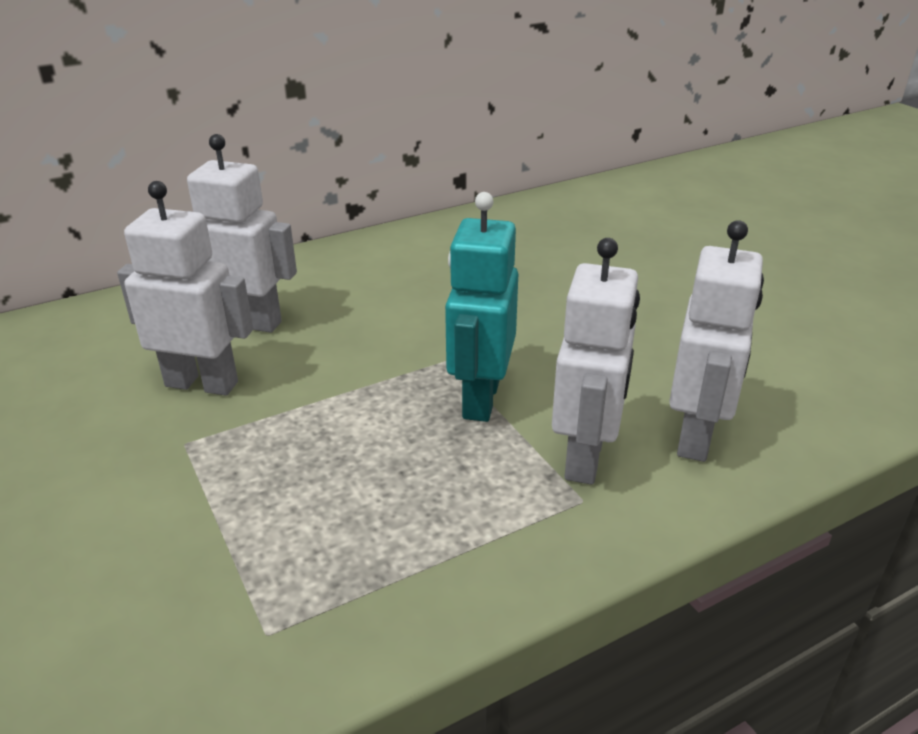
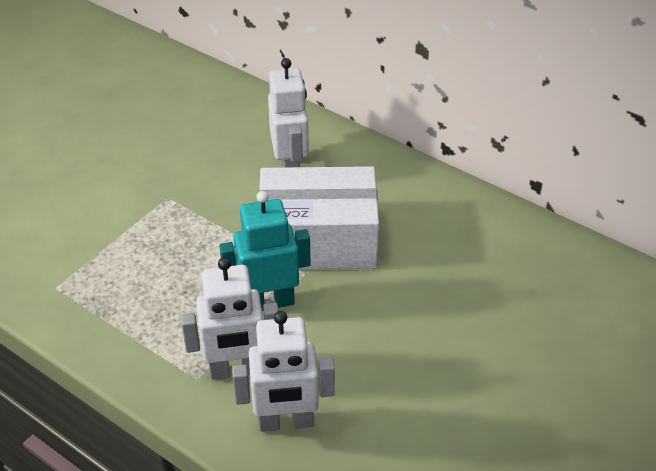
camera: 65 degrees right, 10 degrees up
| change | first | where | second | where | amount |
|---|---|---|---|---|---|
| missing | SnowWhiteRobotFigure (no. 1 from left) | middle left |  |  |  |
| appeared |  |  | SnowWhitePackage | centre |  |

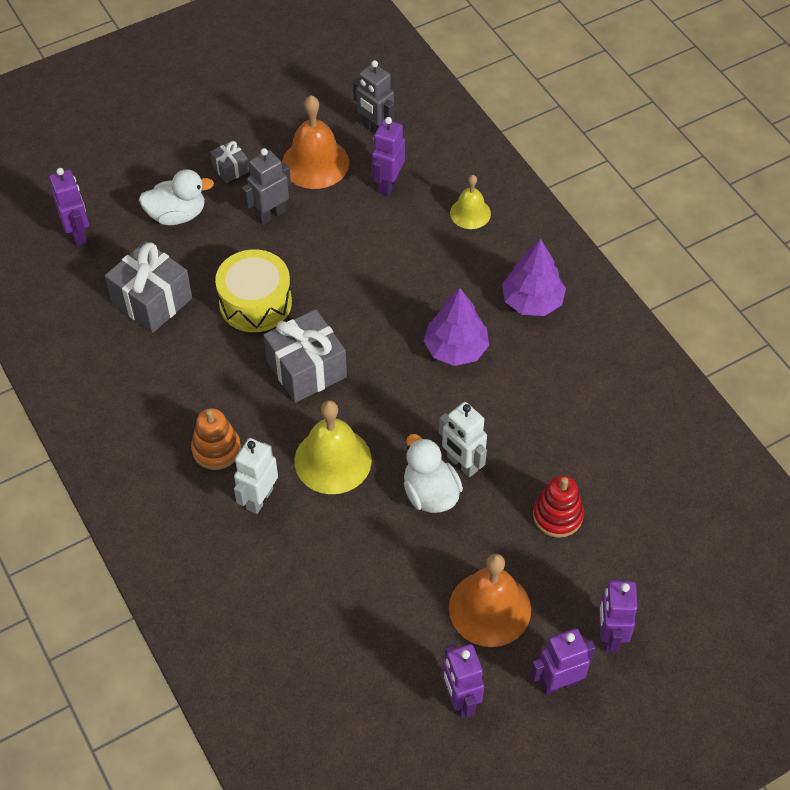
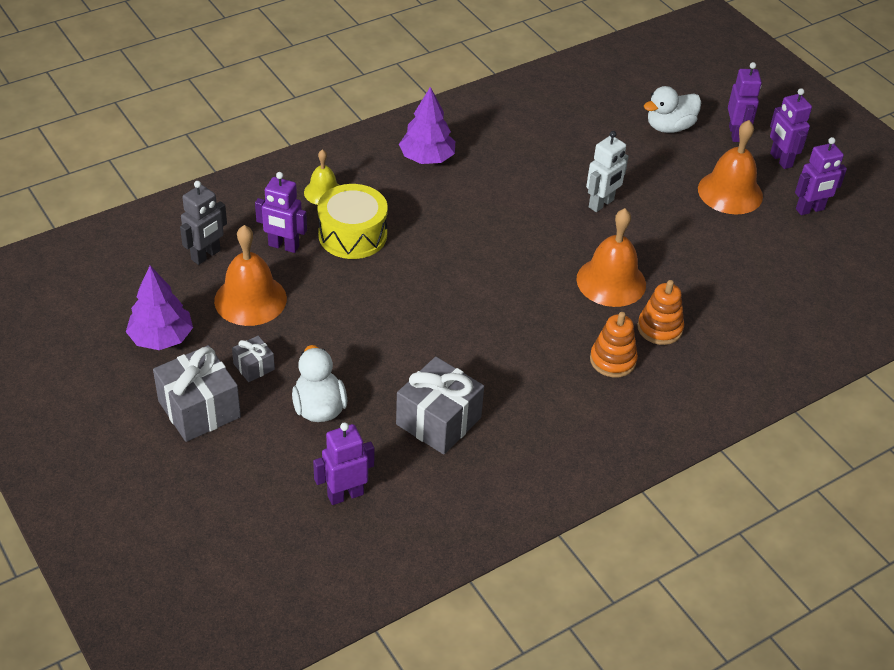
camera: 95 degrees left, 10 degrees down
| change | first | where | second | where | amount |
|---|---|---|---|---|---|
| missing | GreyRobotFigure (no. 1 from left) | top centre |  |  |  |
| relocated | YellowDrum | middle left |  | top centre |  |
| relocated | PurpleTree (no. 1 from left) | centre |  | middle left |  |
| relocated | GreyWrappedGift (no. 3 from left in the first image) | centre | GreyWrappedGift (no. 1 from left) | middle left |  |
| colour | YellowHandBell (no. 1 from left) | centre | OrangeHandBell (no. 2 from left) | middle right |  |
| relocated | SnowWhiteRubberDuck (no. 2 from left) | centre |  | top right |  |
| exchanged | SnowWhiteRobotFigure (no. 1 from left) | middle left | OrangeRingStacker (no. 2 from left) | middle right |  |
| missing | RedRingStacker | middle right |  |  |  |
| spun | PurpleRobotFigure (no. 5 from left in the first image) | bottom right | PurpleRobotFigure (no. 3 from left) | top right | 90 degrees counterclockwise |

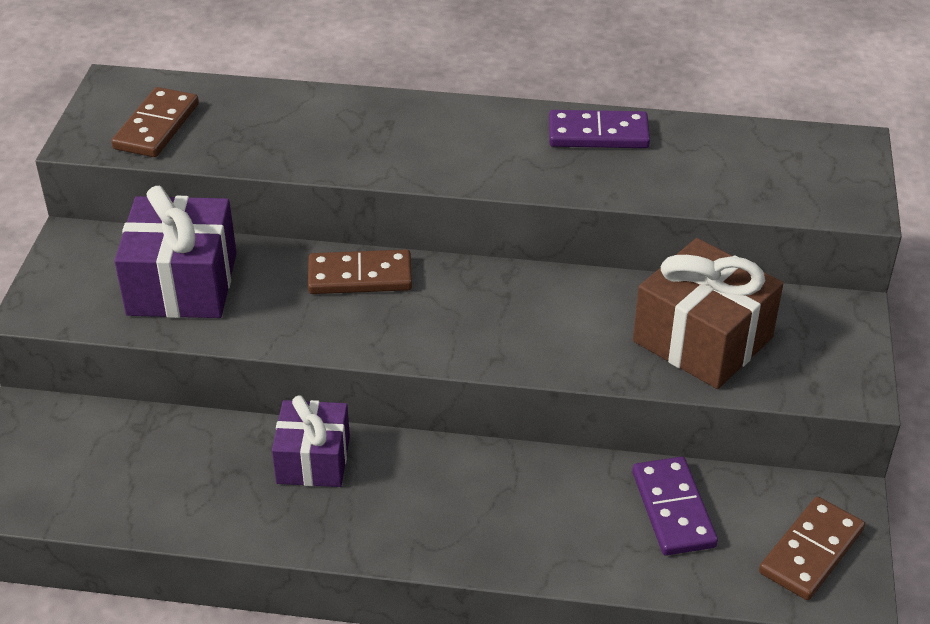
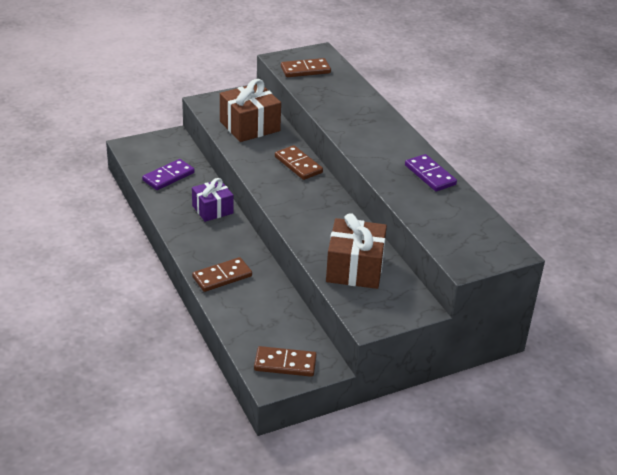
camera: 55 degrees right, 5 degrees down
| change | first | where | second | where | amount |
|---|---|---|---|---|---|
| colour | PurpleWrappedGift (no. 1 from left) | middle left | RussetWrappedGift (no. 1 from left) | top centre |  |
| relocated | PurpleDominoPiece (no. 2 from left in the first image) | bottom right | PurpleDominoPiece (no. 1 from left) | middle left |  |
| appeared |  |  | RussetDominoPiece (no. 1 from left) | centre |  |

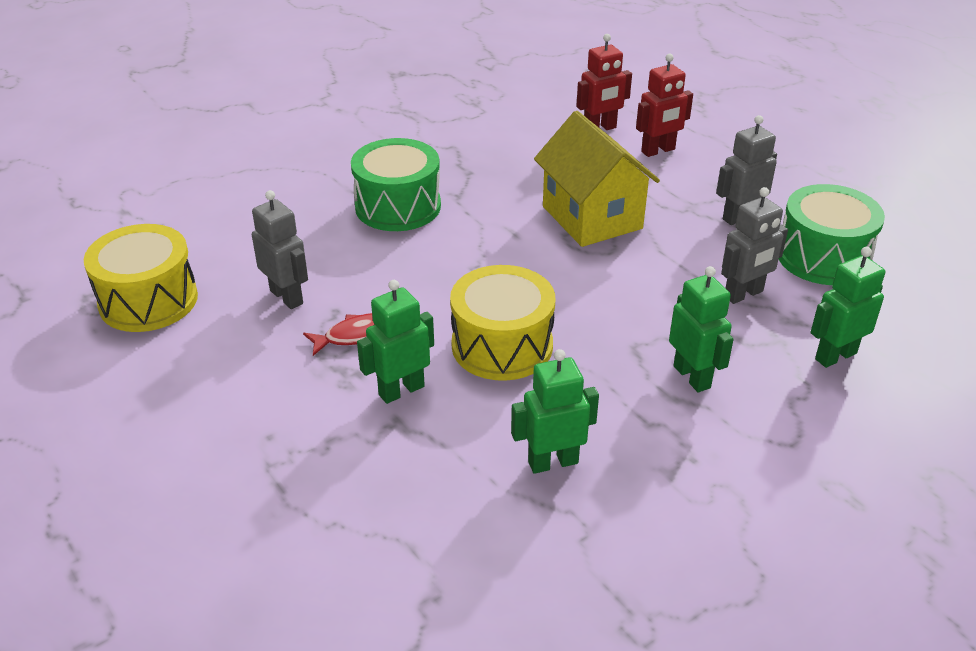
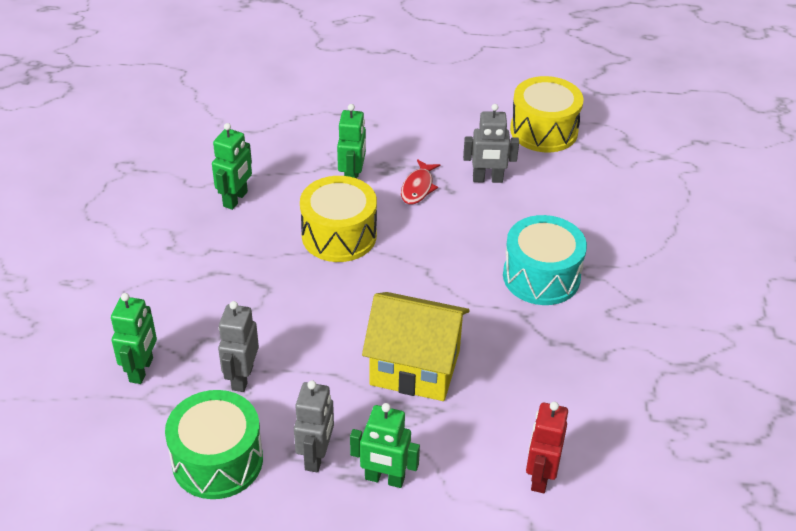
camera: 130 degrees right, 5 degrees up
| change | first | where | second | where | amount |
|---|---|---|---|---|---|
| missing | RedRobotFigure (no. 2 from left) | top right |  |  |  |
| colour | GreenDrum (no. 1 from left) | top centre | TealDrum | middle right |  |
| relocated | GreenRobotFigure (no. 3 from left in the first image) | middle right | GreenRobotFigure (no. 4 from left) | bottom centre |  |

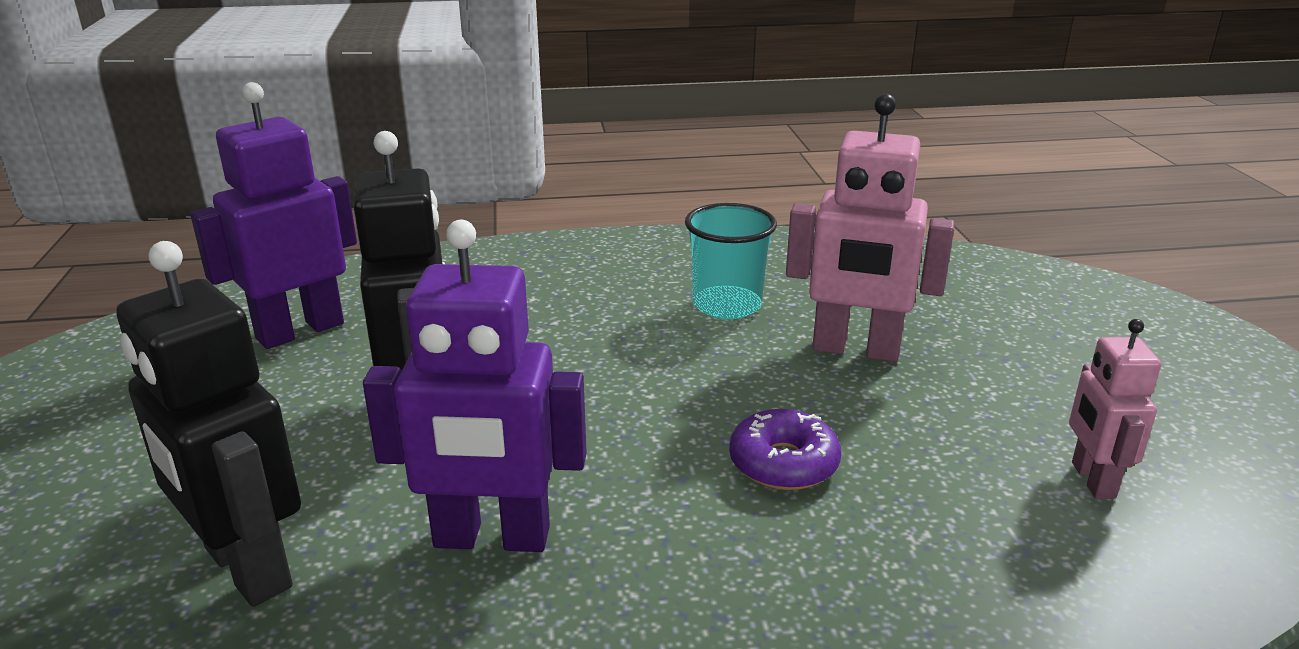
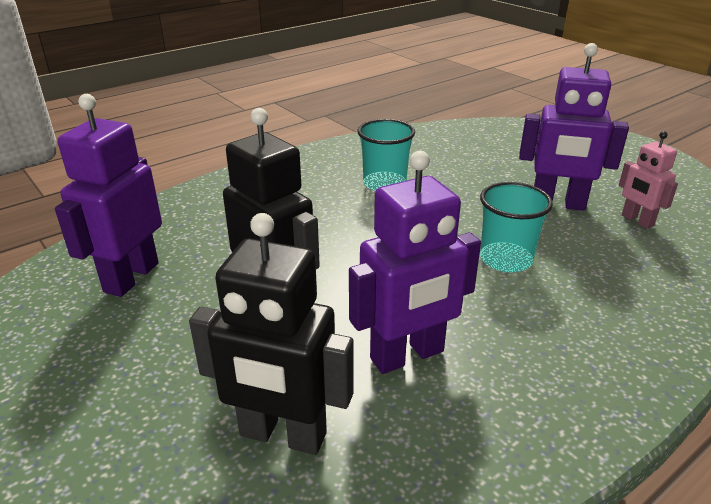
camera: 30 degrees left, 5 degrees up
| change | first | where | second | where | amount |
|---|---|---|---|---|---|
| missing | PinkRobotFigure (no. 1 from left) | middle right |  |  |  |
| exchanged | PurpleGlazedDonut | bottom centre | TealCup (no. 2 from left) | middle right |  |
| appeared |  |  | PurpleRobotFigure (no. 3 from left) | top right |  |

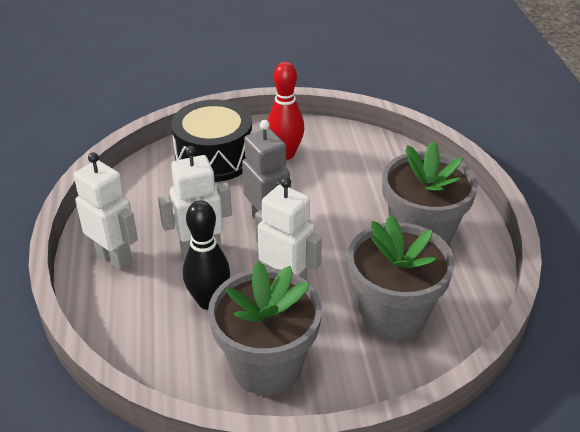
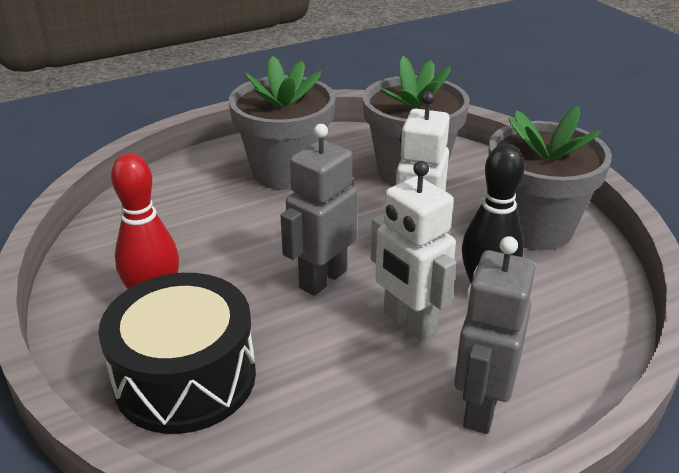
camera: 110 degrees left, 5 degrees down
| change | first | where | second | where | amount |
|---|---|---|---|---|---|
| colour | SnowWhiteRobotFigure (no. 1 from left) | middle left | GreyRobotFigure (no. 2 from left) | bottom right |  |

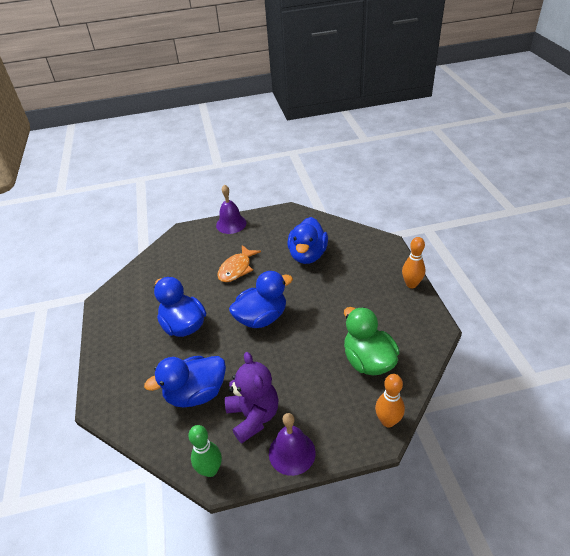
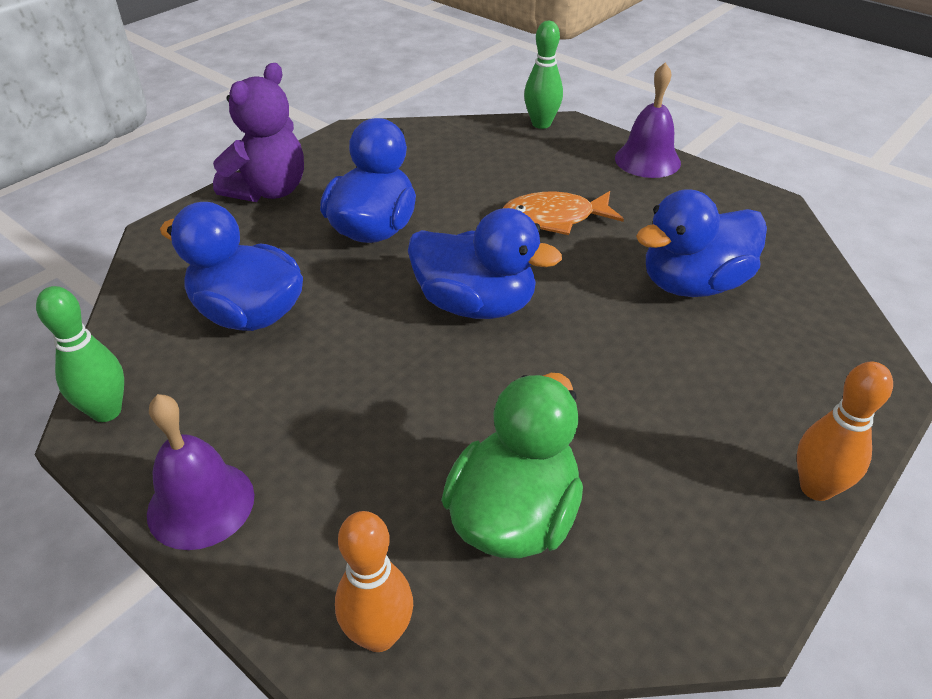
camera: 50 degrees right, 0 degrees up
| change | first | where | second | where | amount |
|---|---|---|---|---|---|
| relocated | PurpleStuffedBear | bottom centre |  | top left |  |
| appeared |  |  | GreenSkittle (no. 2 from left) | top centre |  |

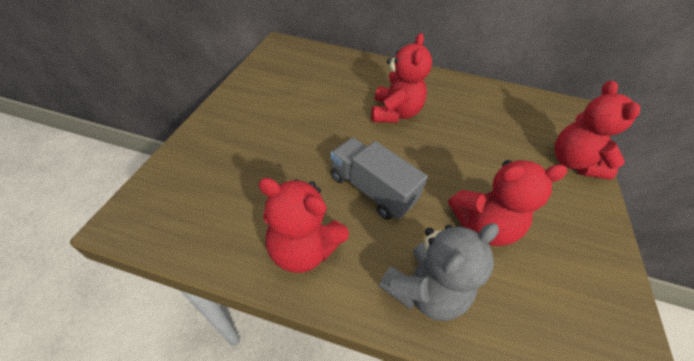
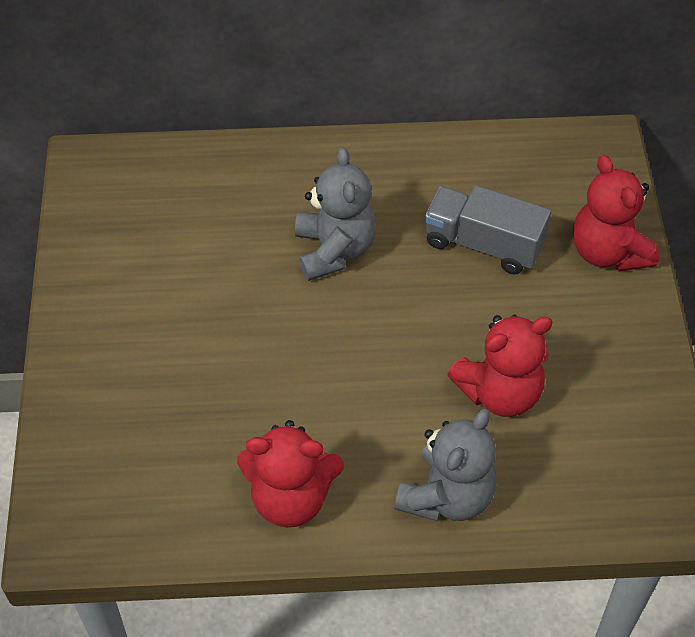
camera: 15 degrees left, 5 degrees up
| change | first | where | second | where | amount |
|---|---|---|---|---|---|
| colour | RedStuffedBear (no. 2 from left) | top centre | GreyStuffedBear (no. 1 from left) | centre |  |
| relocated | GreyLorry | centre |  | middle right |  |

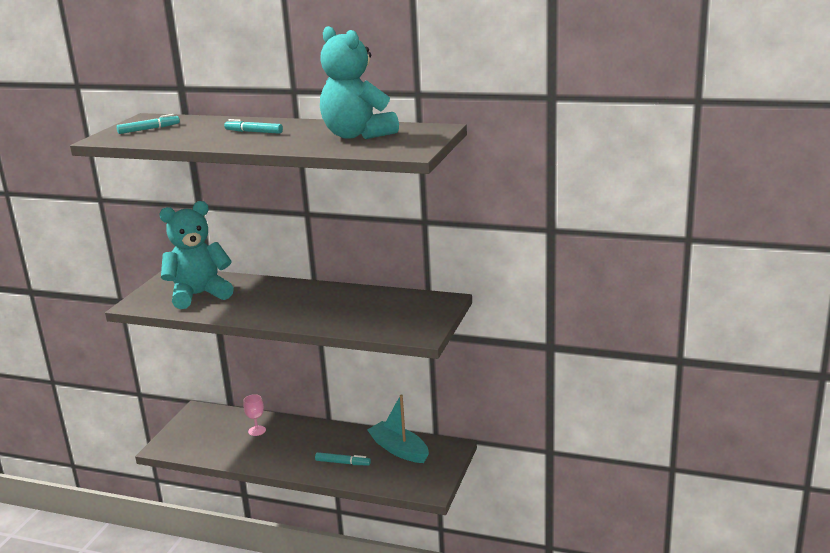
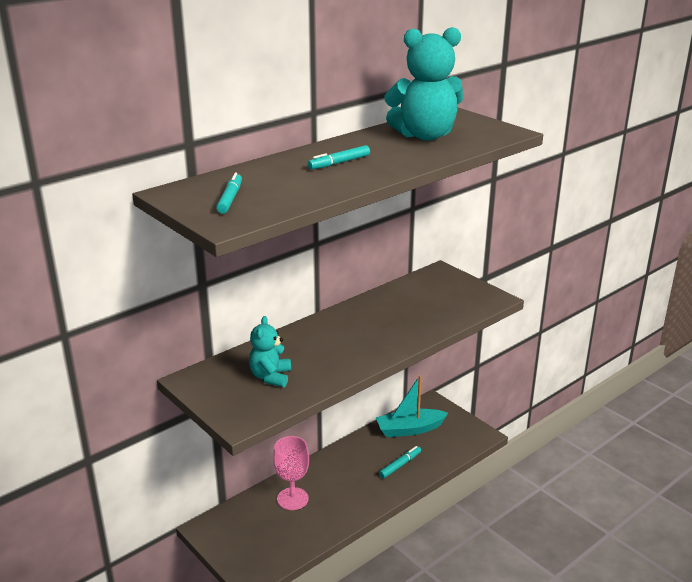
camera: 60 degrees left, 5 degrees up
| change | first | where | second | where | amount |
|---|---|---|---|---|---|
| size | TealStuffedBear (no. 1 from left) | middle left |  | centre | x0.57 |
| size | PinkWineGlass | bottom left |  | bottom centre | x1.62 |

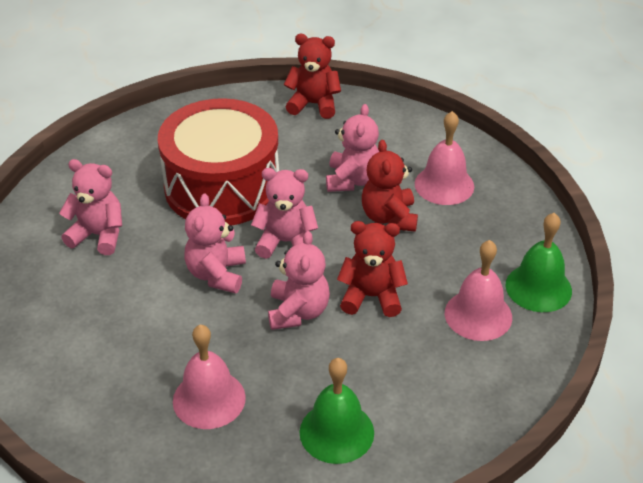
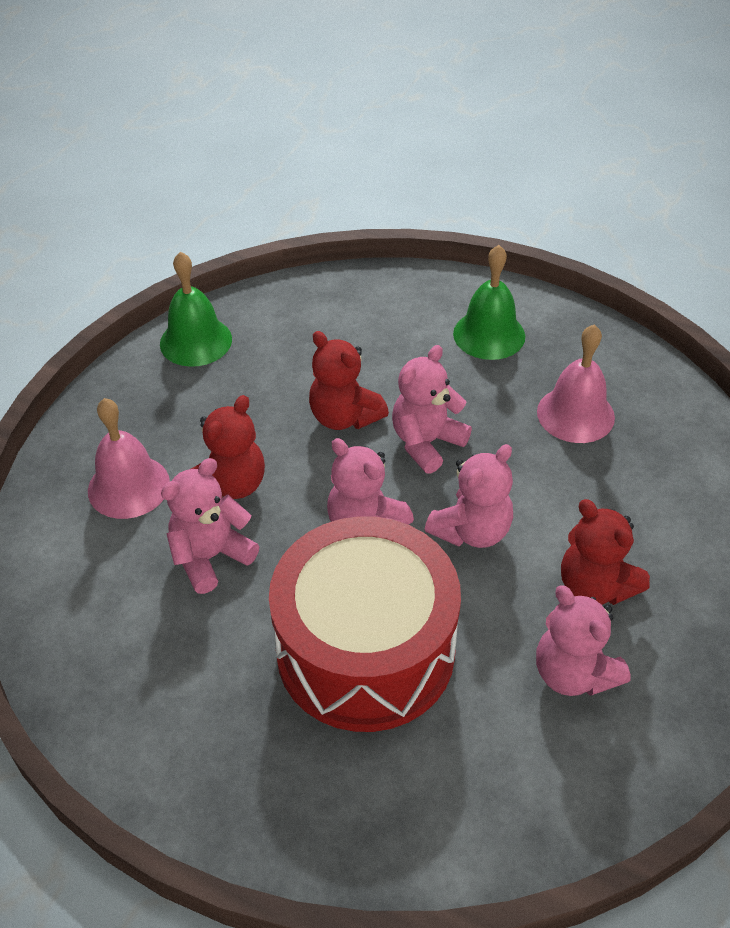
camera: 140 degrees left, 5 degrees up
| change | first | where | second | where | amount |
|---|---|---|---|---|---|
| relocated | RedStuffedBear (no. 1 from left in the first image) | top centre | RedStuffedBear (no. 3 from left) | middle right |  |
| missing | PinkHandBell (no. 3 from left) | middle right |  |  |  |

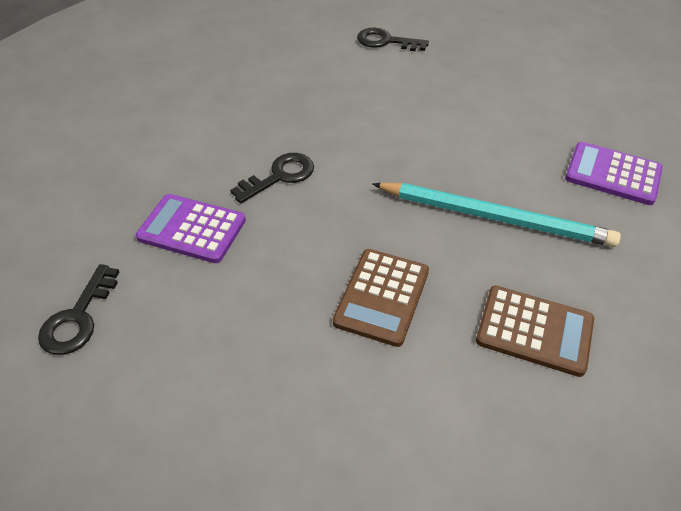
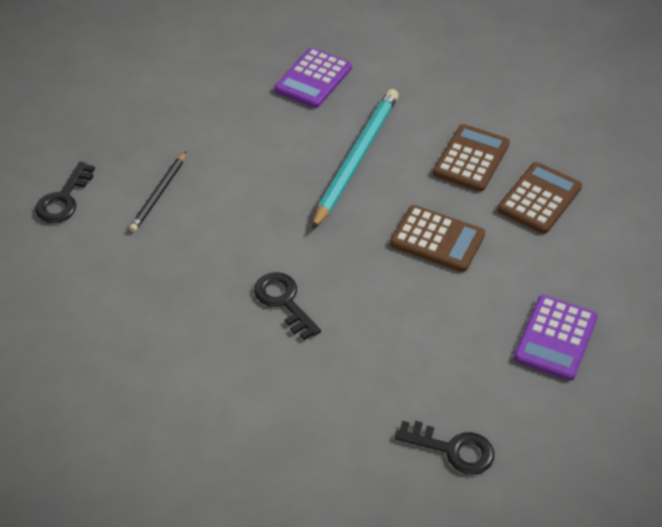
camera: 85 degrees left, 0 degrees up
| change | first | where | second | where | amount |
|---|---|---|---|---|---|
| relocated | PurpleAddingMachine (no. 1 from left in the first image) | middle left | PurpleAddingMachine (no. 2 from left) | middle right |  |
| appeared |  |  | BlackLeadPencil | middle left |  |
| appeared |  |  | RussetAddingMachine (no. 3 from left) | middle right |  |

